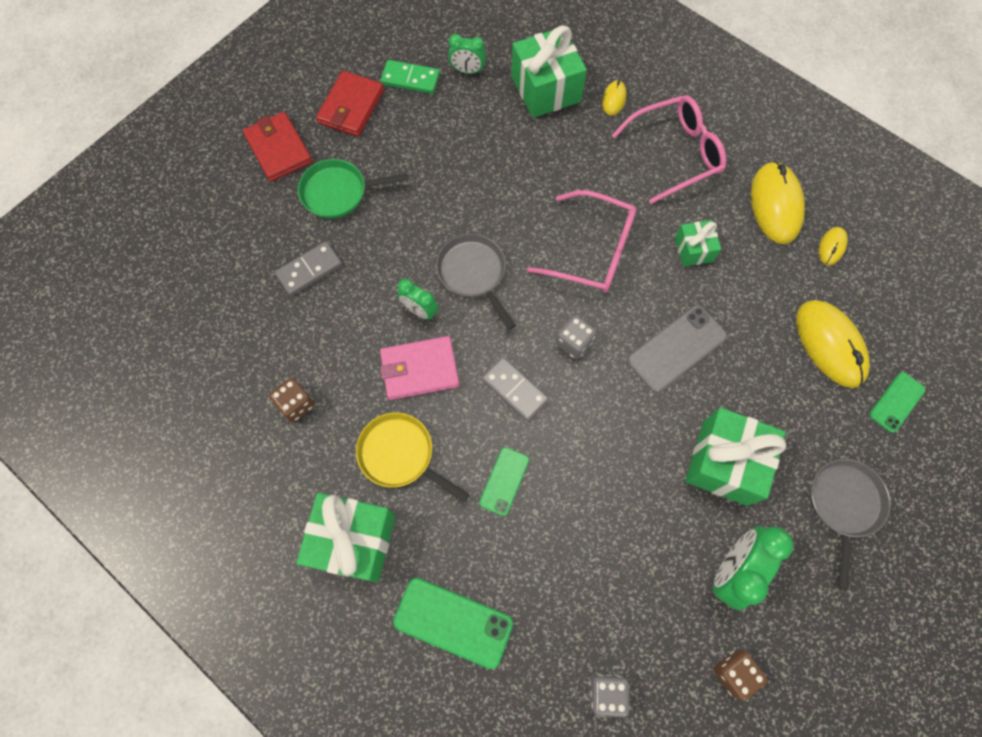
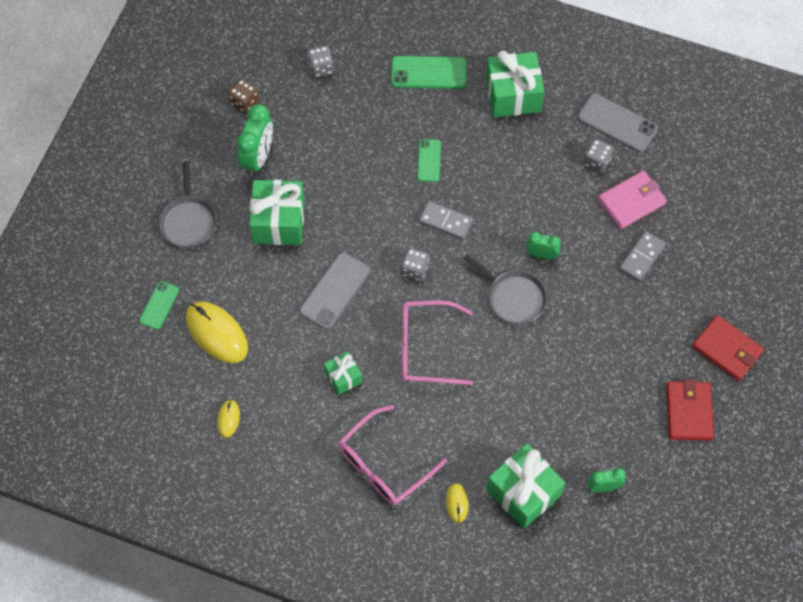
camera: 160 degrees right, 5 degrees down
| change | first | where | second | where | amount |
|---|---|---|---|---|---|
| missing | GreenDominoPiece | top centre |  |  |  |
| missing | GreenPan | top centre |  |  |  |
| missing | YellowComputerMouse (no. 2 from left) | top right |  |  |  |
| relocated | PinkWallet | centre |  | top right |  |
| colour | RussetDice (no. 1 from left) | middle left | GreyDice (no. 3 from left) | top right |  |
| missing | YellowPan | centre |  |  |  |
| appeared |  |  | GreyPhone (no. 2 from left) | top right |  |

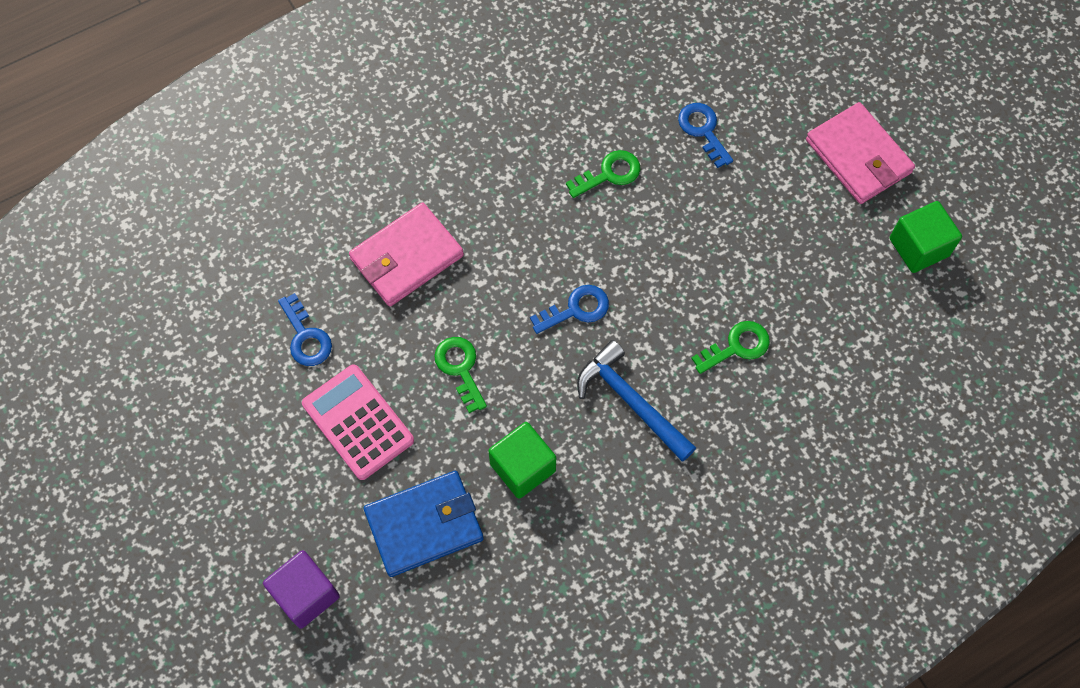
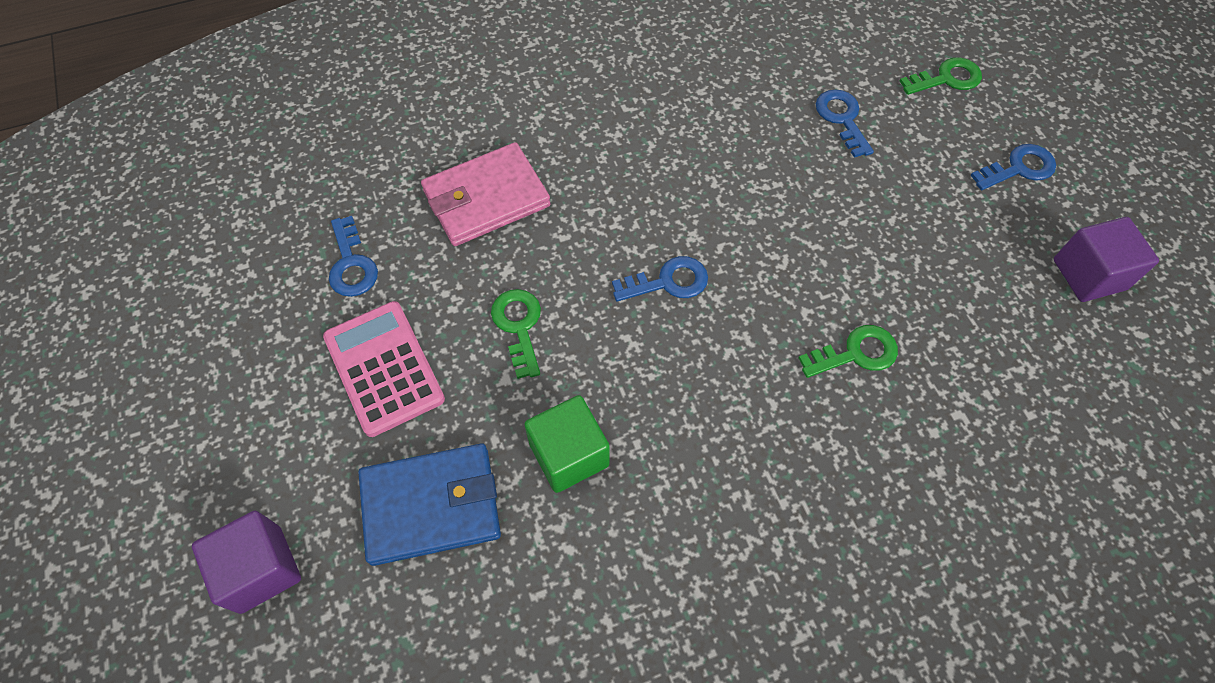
camera: 10 degrees right, 5 degrees down
| change | first | where | second | where | amount |
|---|---|---|---|---|---|
| exchanged | PinkWallet (no. 2 from left) | top right | BlueLatchkey (no. 4 from left) | top right |  |
| relocated | GreenLatchkey (no. 2 from left in the first image) | top centre | GreenLatchkey (no. 3 from left) | top right |  |
| colour | GreenCube (no. 2 from left) | middle right | PurpleCube (no. 2 from left) | middle right |  |
| missing | BlueCarpenter'sHammer | centre |  |  |  |

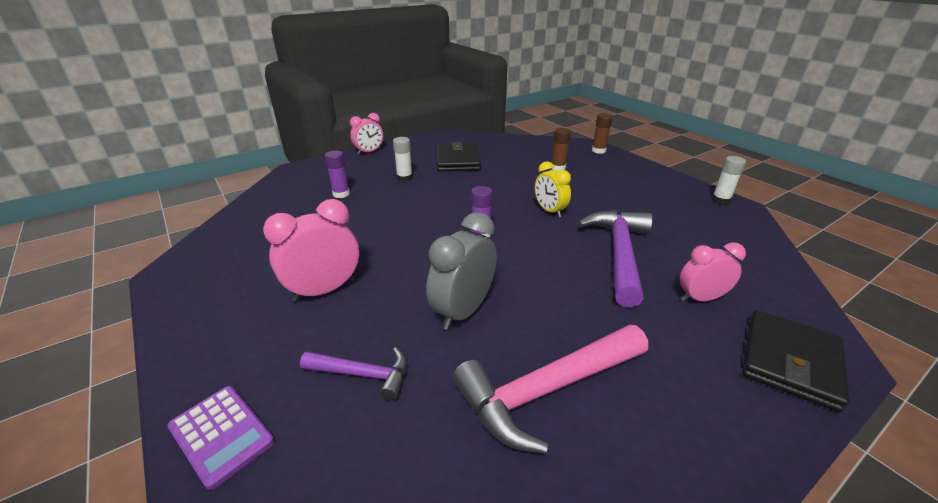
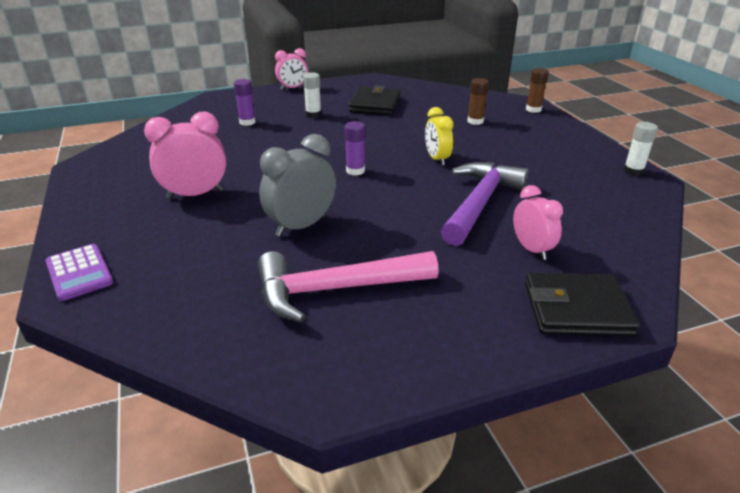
camera: 15 degrees right, 0 degrees up
| change | first | where | second | where | amount |
|---|---|---|---|---|---|
| spun | PinkAlarmClock (no. 3 from left) | middle right |  | middle right | 60 degrees clockwise |
| spun | BlackWallet (no. 2 from left) | bottom right |  | middle right | 45 degrees clockwise |
| missing | PurpleCarpenter'sHammer (no. 1 from left) | bottom centre |  |  |  |

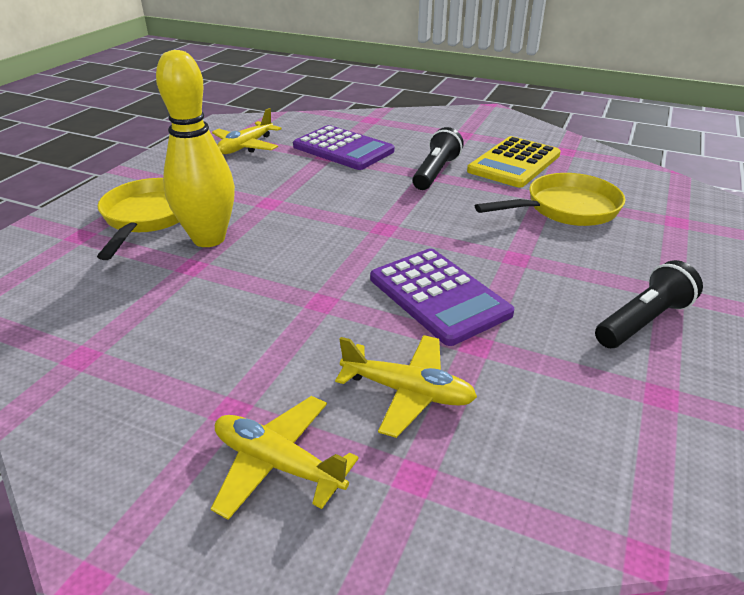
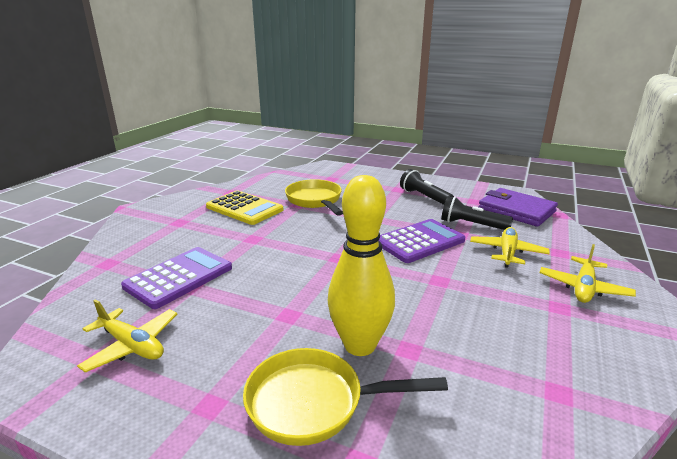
camera: 90 degrees left, 10 degrees down
| change | first | where | second | where | amount |
|---|---|---|---|---|---|
| relocated | BlackPocketTorch (no. 1 from left in the first image) | top centre | BlackPocketTorch (no. 2 from left) | middle right |  |
| appeared |  |  | PurpleWallet | middle right |  |

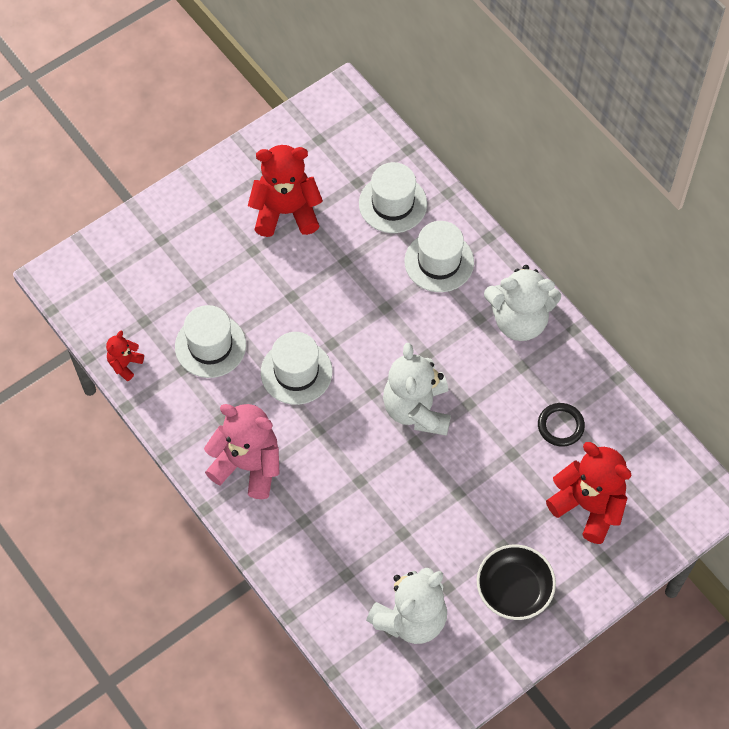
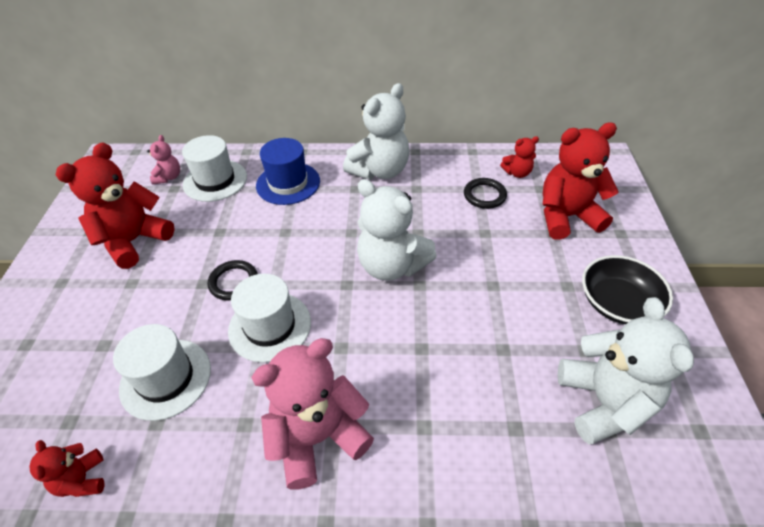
camera: 50 degrees left, 15 degrees down
| change | first | where | second | where | amount |
|---|---|---|---|---|---|
| colour | SnowWhiteHat (no. 4 from left) | centre | BlueHat | top centre |  |
| appeared |  |  | PinkStuffedBear (no. 1 from left) | top left |  |
| appeared |  |  | RedStuffedBear (no. 3 from left) | top right |  |
| appeared |  |  | BlackTorus (no. 1 from left) | middle left |  |

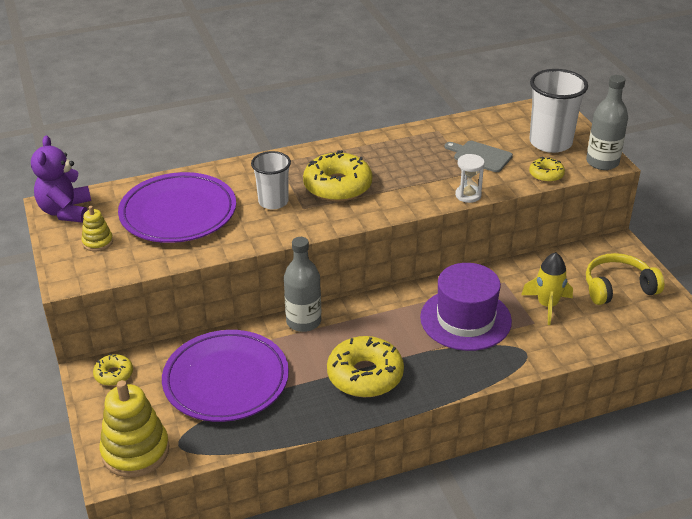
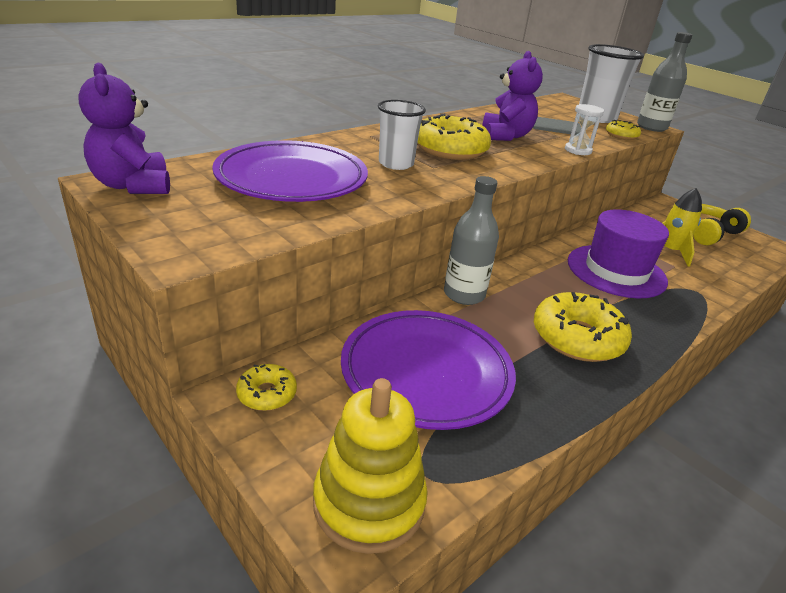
camera: 25 degrees left, 5 degrees down
| change | first | where | second | where | amount |
|---|---|---|---|---|---|
| missing | YellowRingStacker (no. 1 from left) | middle left |  |  |  |
| appeared |  |  | PurpleStuffedBear (no. 2 from left) | top centre |  |

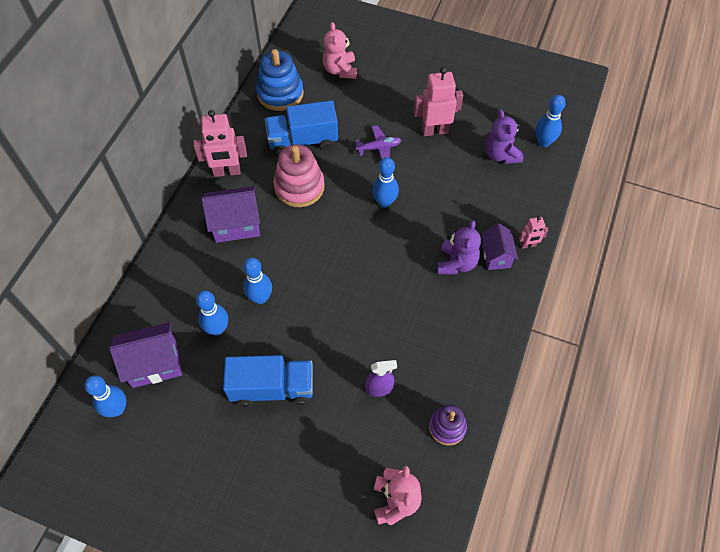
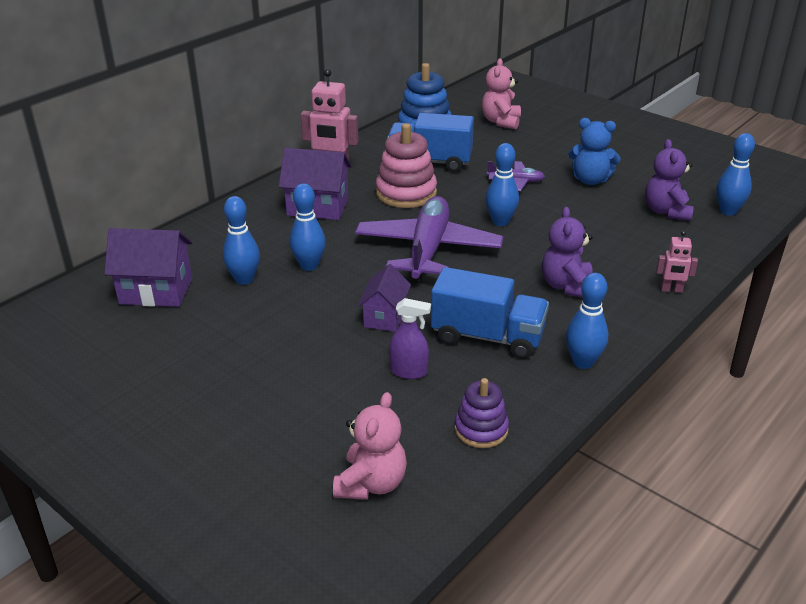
camera: 20 degrees right, 25 degrees down
| change | first | where | second | where | amount |
|---|---|---|---|---|---|
| exchanged | PinkRobotFigure (no. 2 from left) | top centre | BlueStuffedBear | top right |  |
| spun | PurpleStuffedBear (no. 1 from left) | centre |  | middle right | 150 degrees clockwise |
| relocated | PurpleCottage (no. 3 from left) | middle right |  | centre |  |
| relocated | BlueLorry (no. 1 from left in the first image) | bottom centre | BlueLorry (no. 2 from left) | centre |  |
| relocated | BlueSkittle (no. 1 from left in the first image) | bottom left | BlueSkittle (no. 4 from left) | middle right |  |
| appeared |  |  | PurpleToyPlane (no. 1 from left) | centre |  |

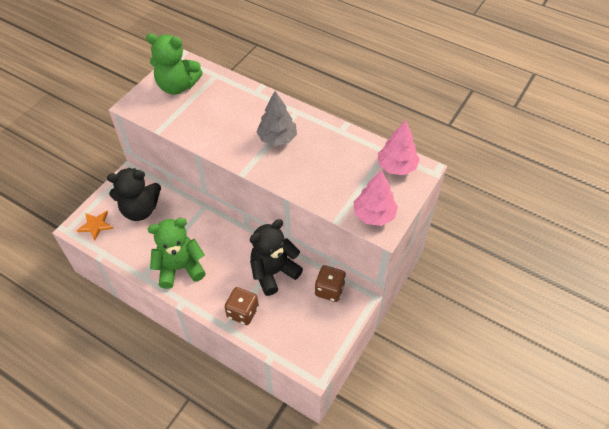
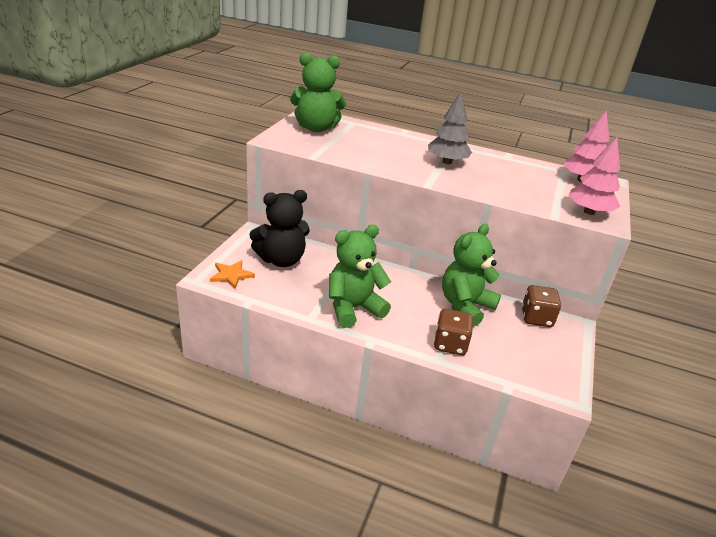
camera: 15 degrees left, 20 degrees down
| change | first | where | second | where | amount |
|---|---|---|---|---|---|
| colour | BlackStuffedBear (no. 2 from left) | centre | GreenStuffedBear (no. 3 from left) | centre |  |

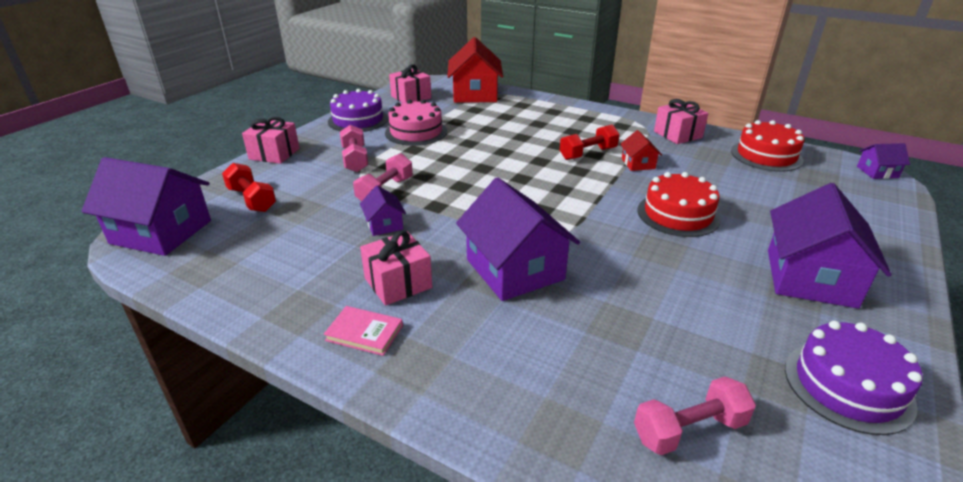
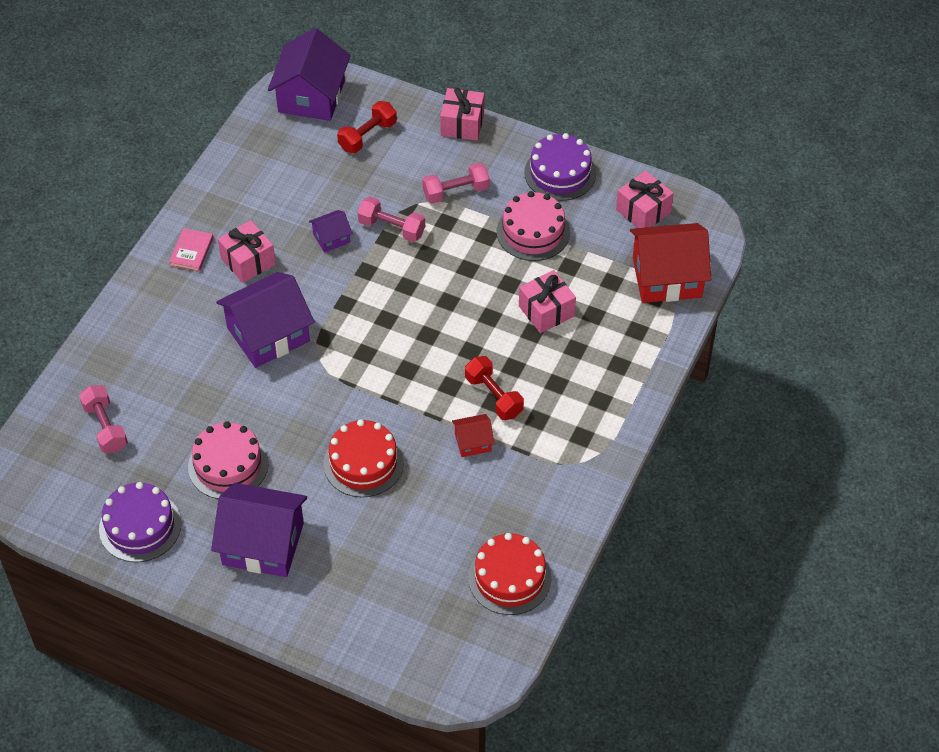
camera: 85 degrees right, 20 degrees up
| change | first | where | second | where | amount |
|---|---|---|---|---|---|
| relocated | PinkWrappedGift (no. 4 from left in the first image) | top right | PinkWrappedGift (no. 3 from left) | centre |  |
| missing | PurpleCottage (no. 5 from left) | middle right |  |  |  |
| appeared |  |  | PinkGateau (no. 1 from left) | middle left |  |

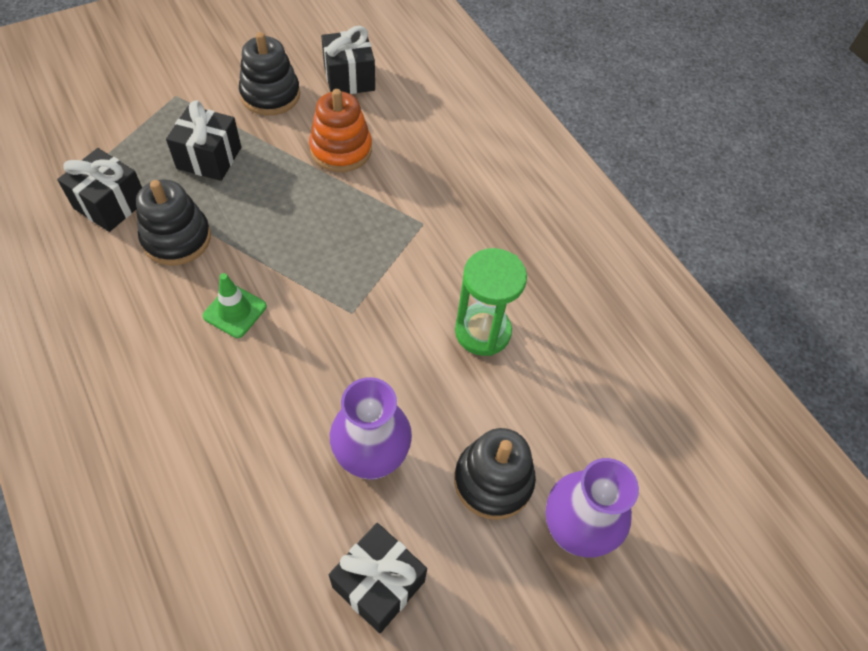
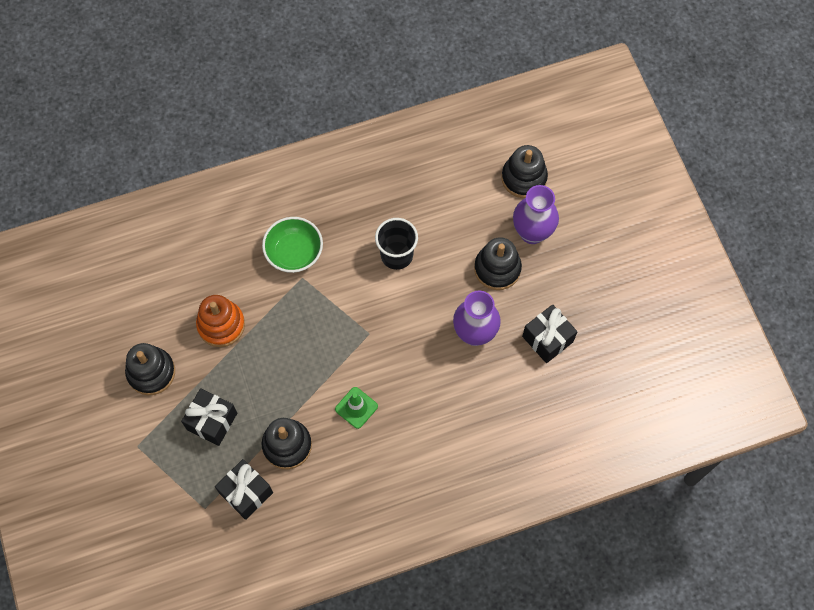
camera: 75 degrees left, 10 degrees up
| change | first | where | second | where | amount |
|---|---|---|---|---|---|
| missing | BlackWrappedGift (no. 3 from left) | top centre |  |  |  |
| exchanged | GreenHourglass | centre | BlackCup | centre |  |
| appeared |  |  | BlackRingStacker (no. 4 from left) | top centre |  |
| appeared |  |  | GreenServingBowl | centre |  |

